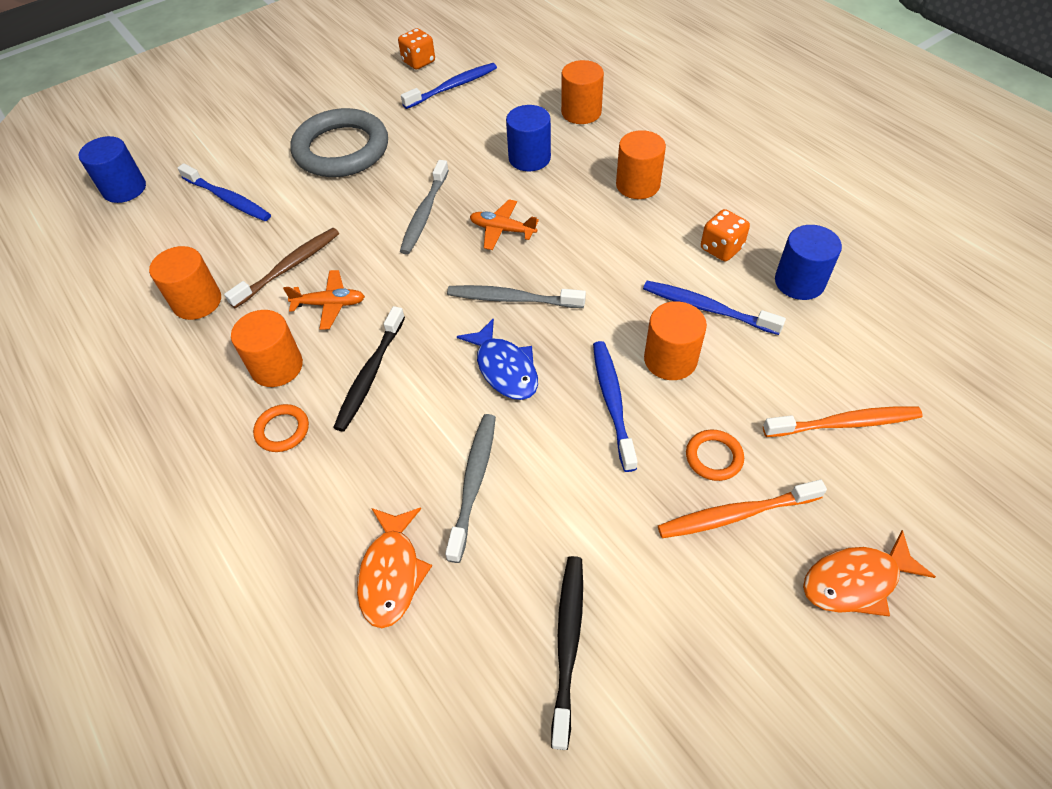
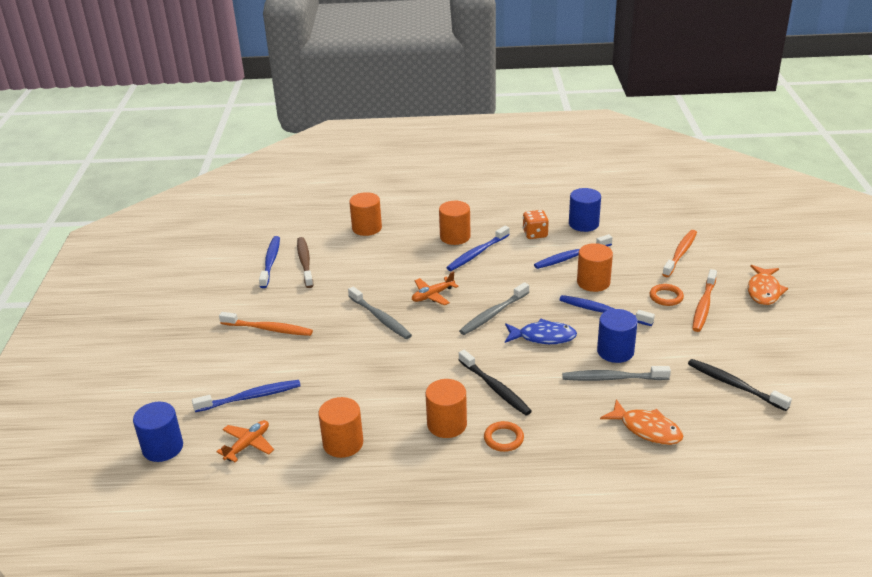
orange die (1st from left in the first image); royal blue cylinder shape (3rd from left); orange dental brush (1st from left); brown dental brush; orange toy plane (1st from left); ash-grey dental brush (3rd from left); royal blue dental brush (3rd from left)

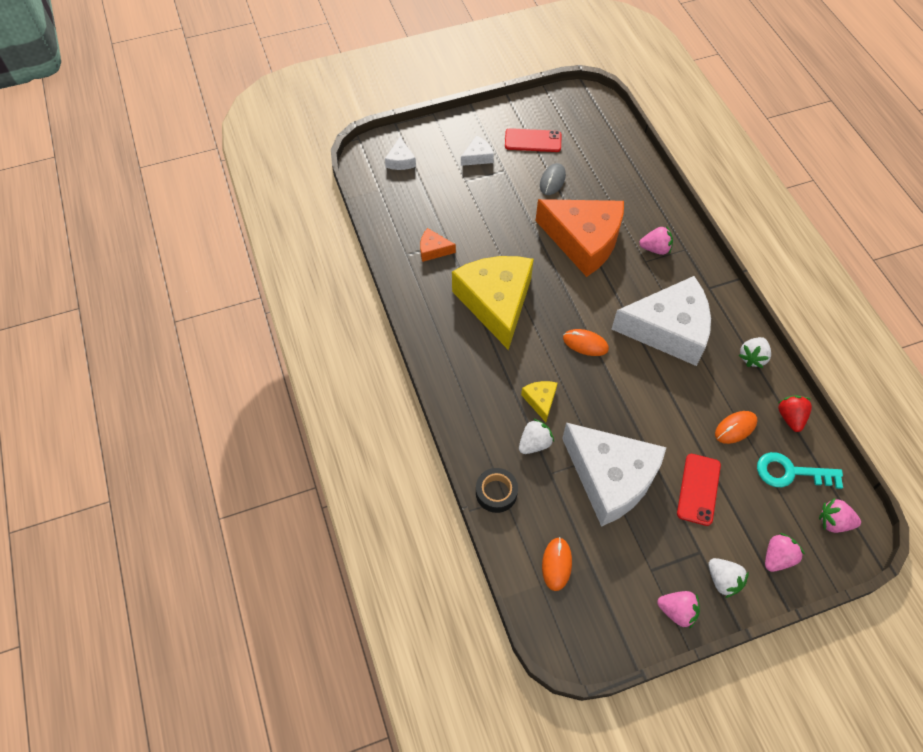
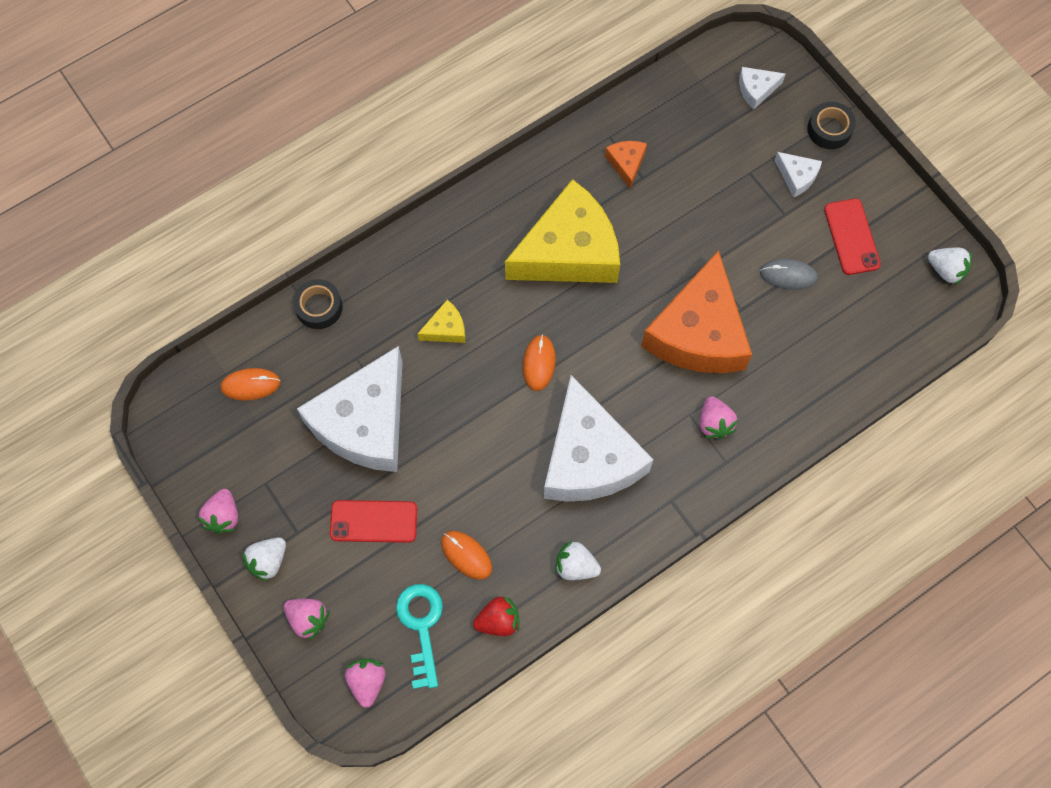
white strawberry (3rd from left); black sticky tape (2nd from left)

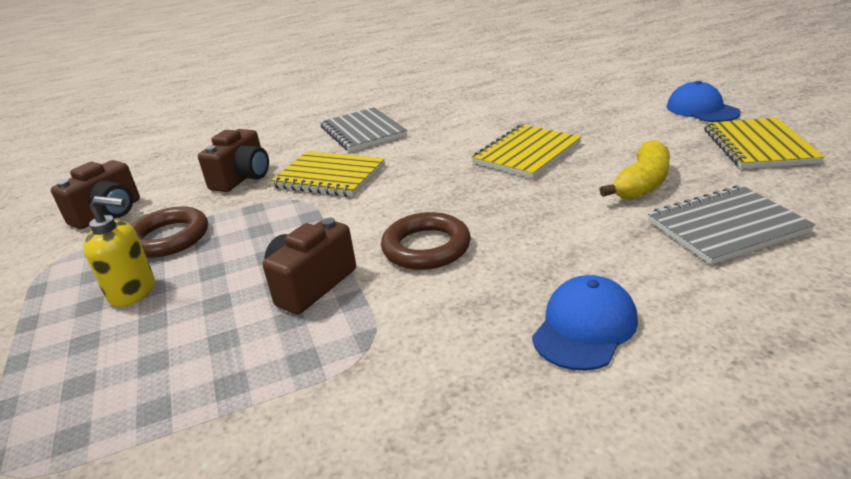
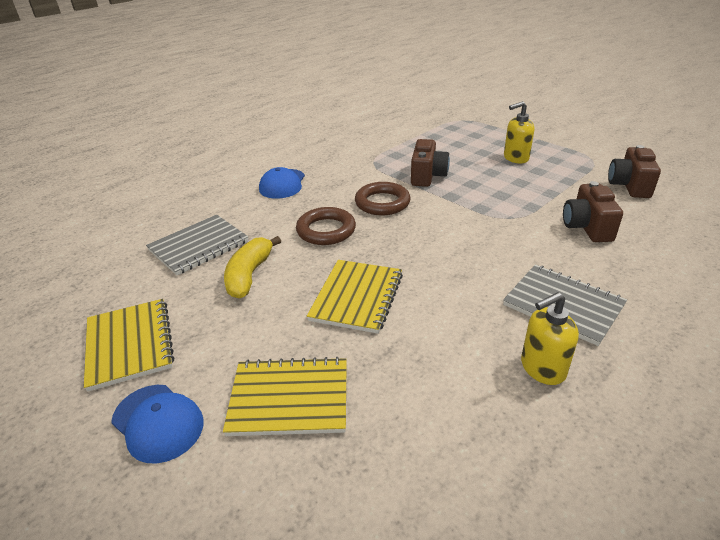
golden notepad (2nd from left); brown torus (1st from left); golden soap pump (2nd from left)

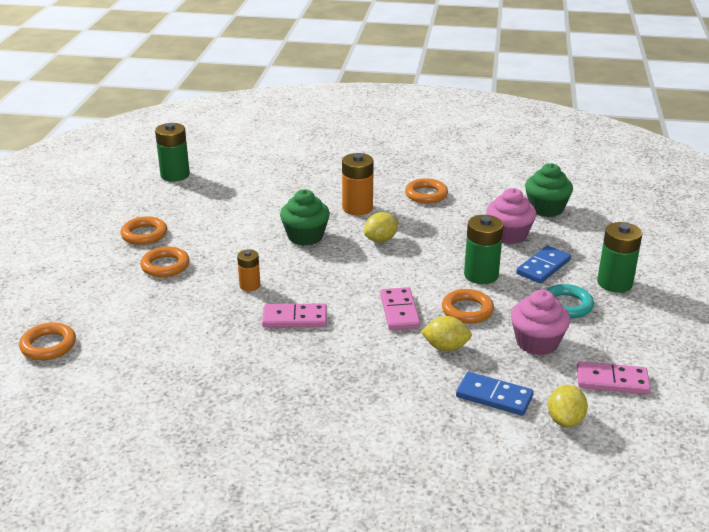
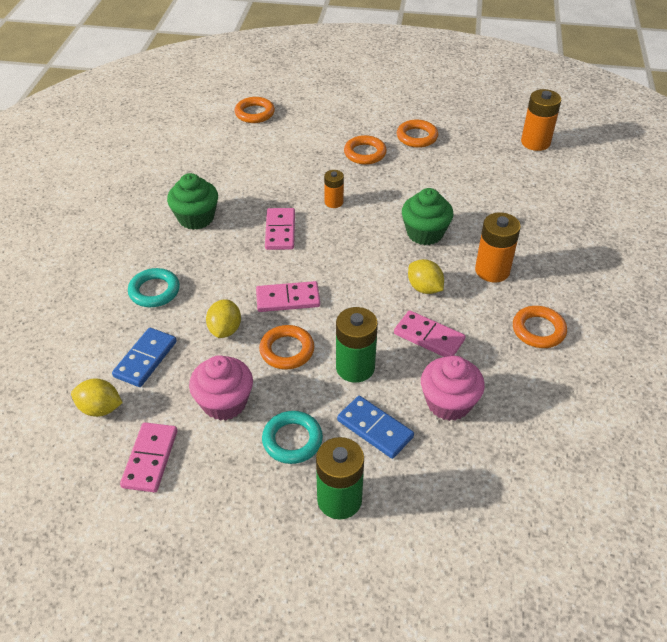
orange battery (3rd from left); green cupcake (1st from left); turquoise torus (1st from left); pink domino (4th from left)

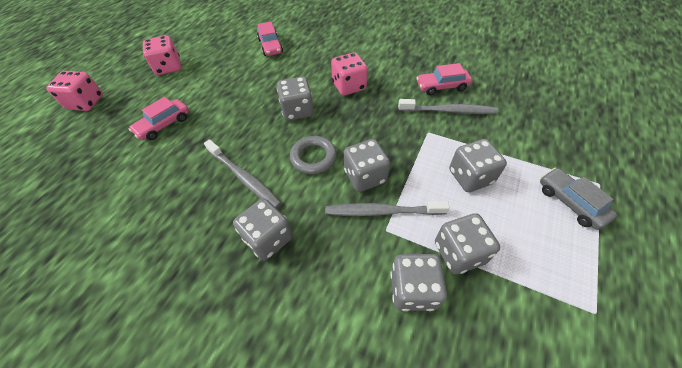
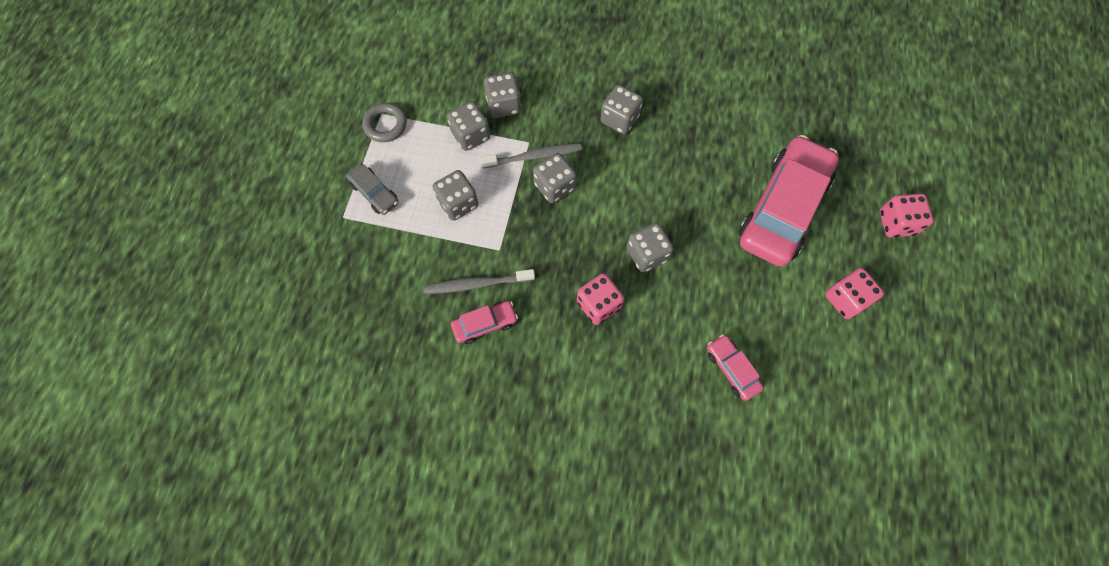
pink car (3rd from left); ash-grey torus; ash-grey dental brush (1st from left in the first image)

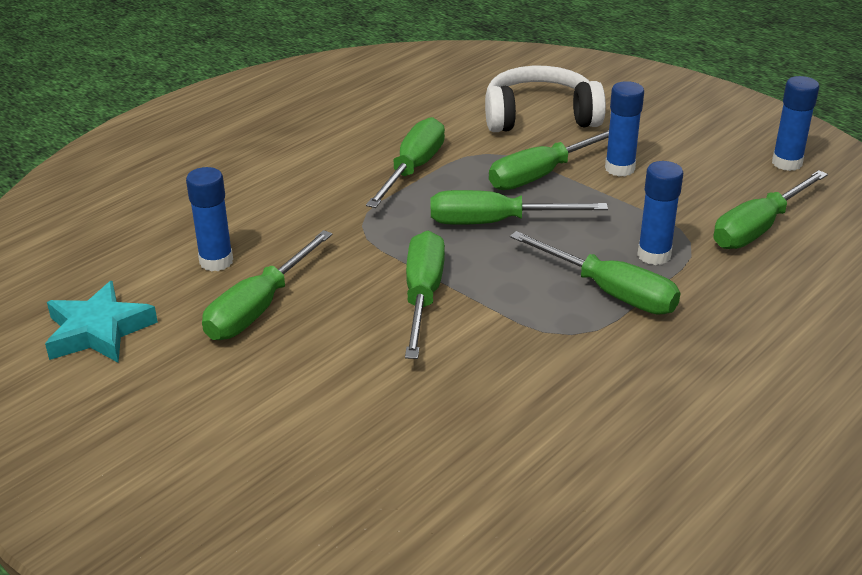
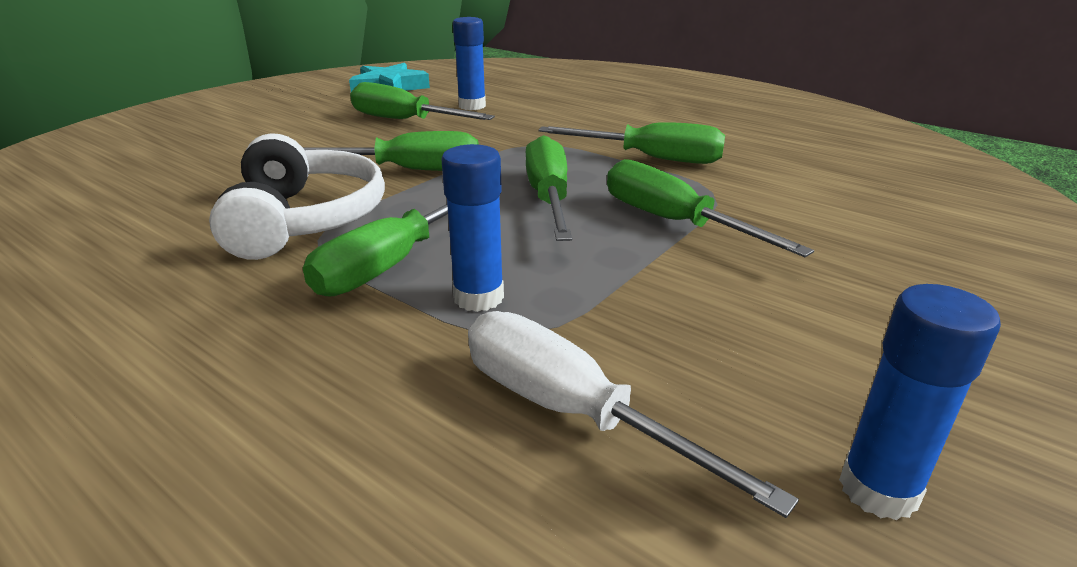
white headset; royal blue stick of glue (2nd from left in the first image); white hand screwdriver

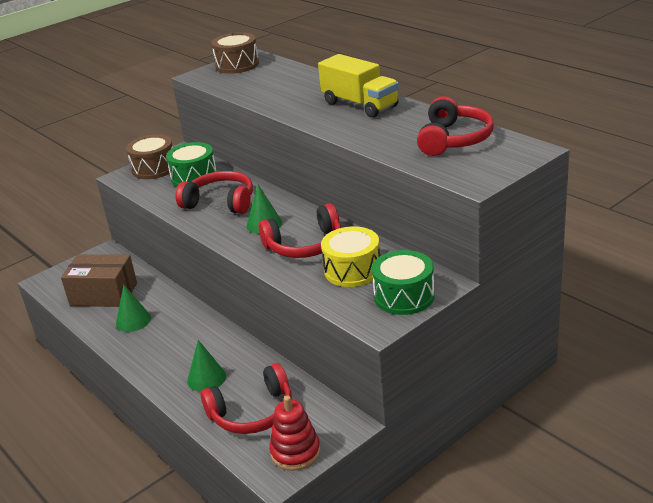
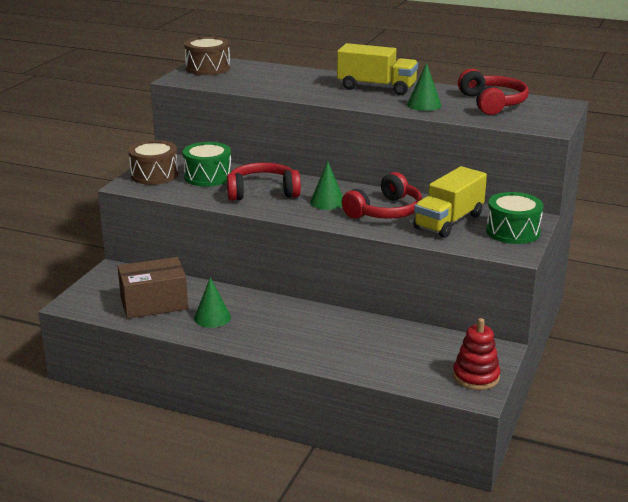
golden truck (2nd from left); green cone shape (3rd from left); red headset (2nd from left in the first image)

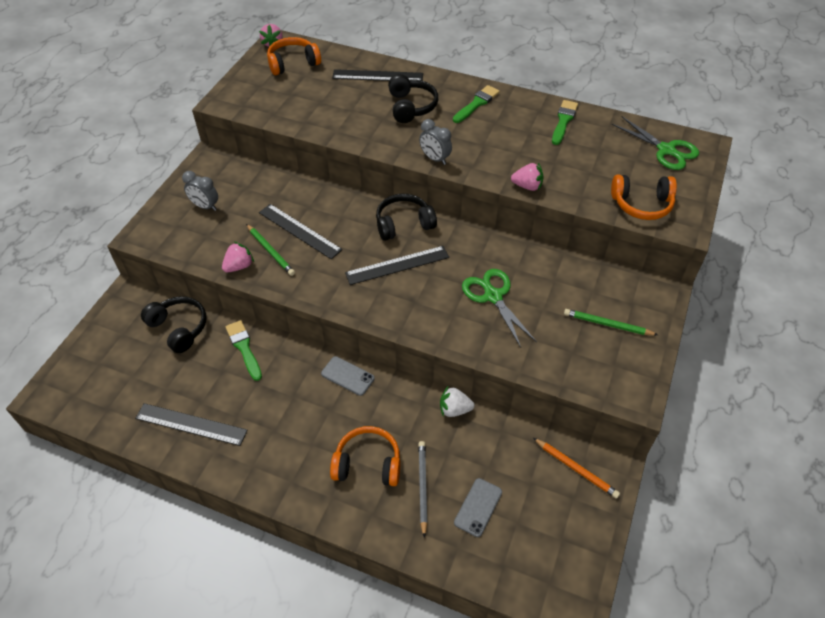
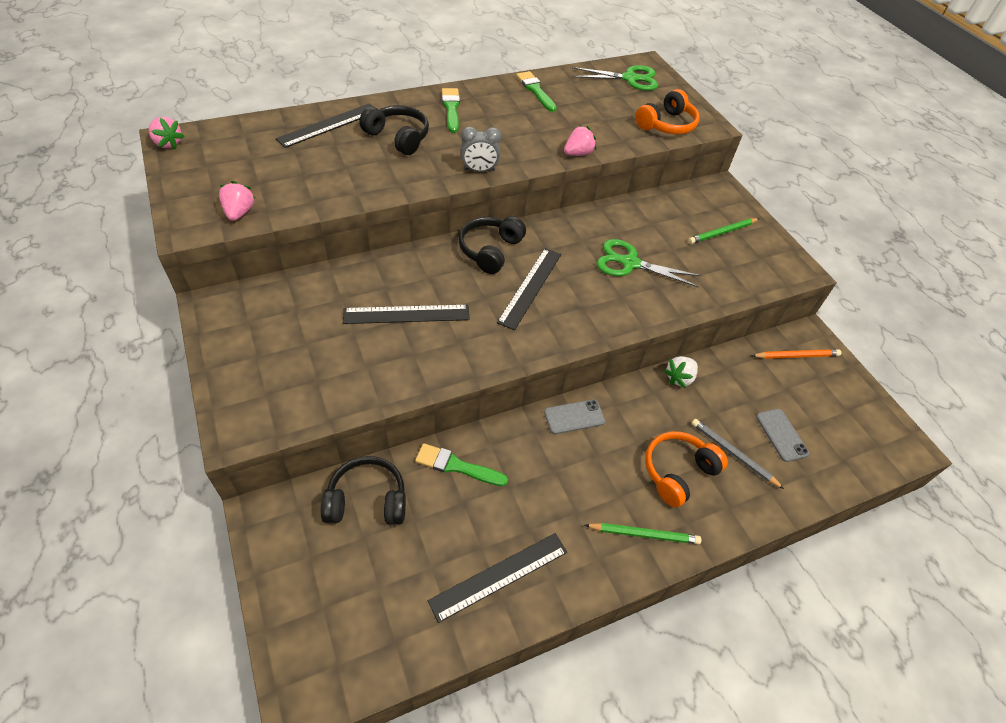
orange headset (1st from left in the first image); ash-grey clock (1st from left in the first image); green wooden pencil (1st from left); pink strawberry (2nd from left)

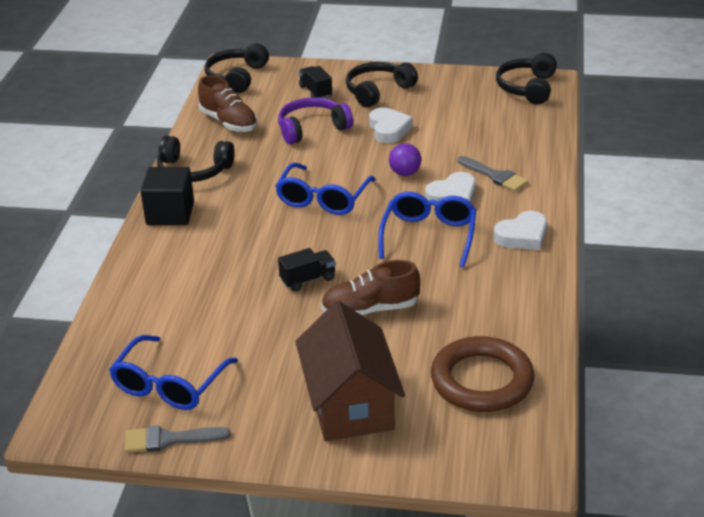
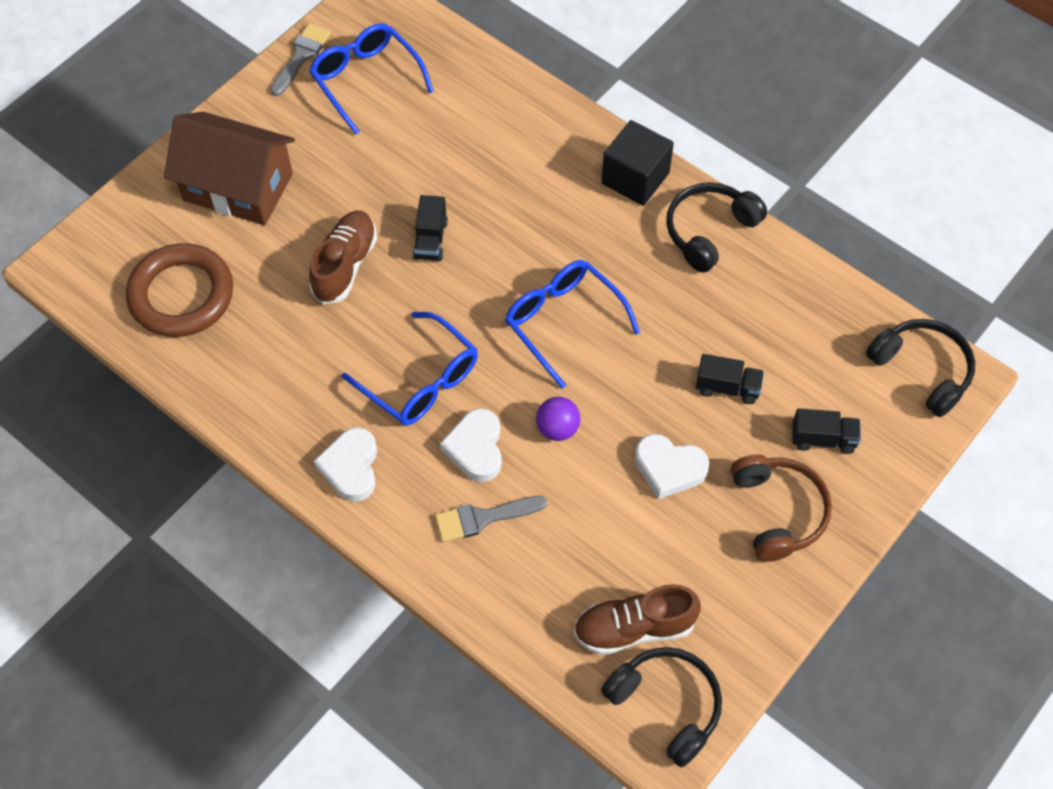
brown headset; brown sneaker (2nd from left); black truck (2nd from left)

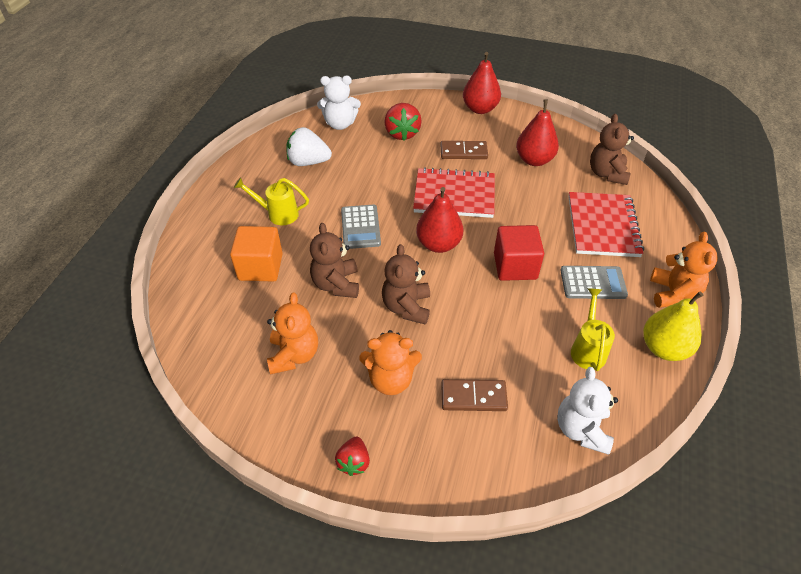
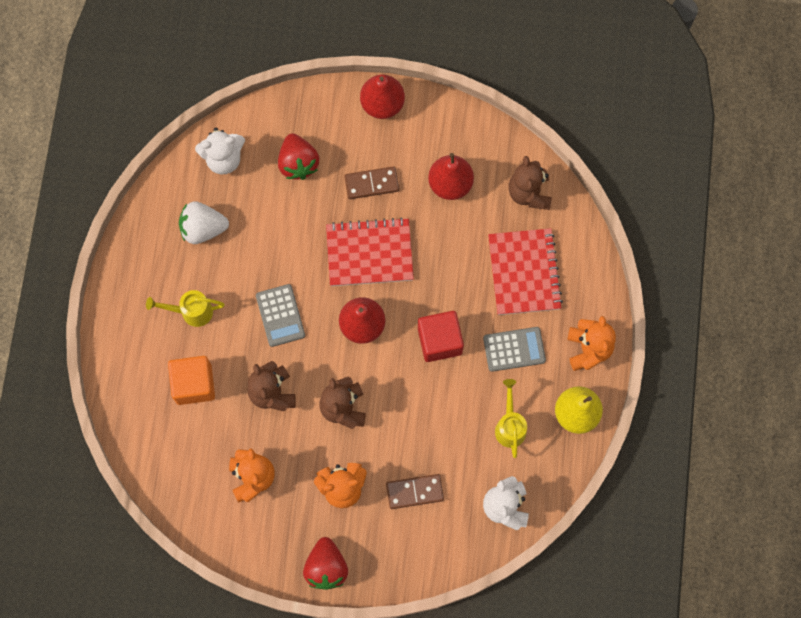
red strawberry (2nd from left)

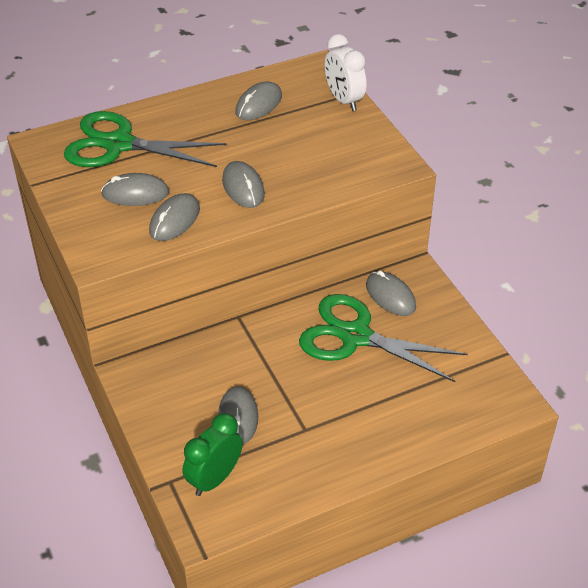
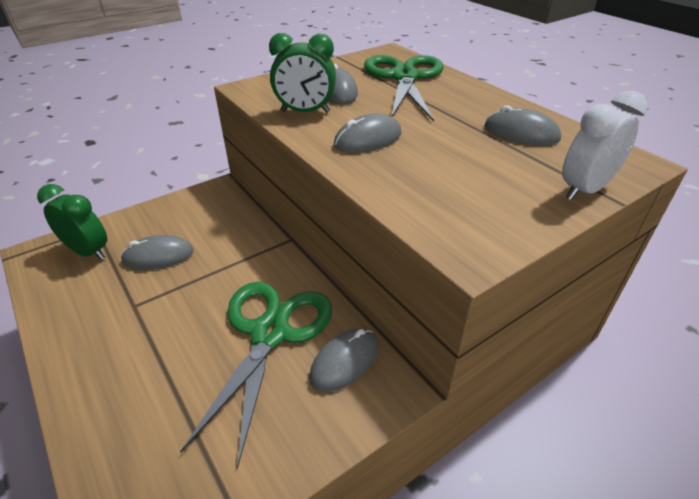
green clock (2nd from left)

